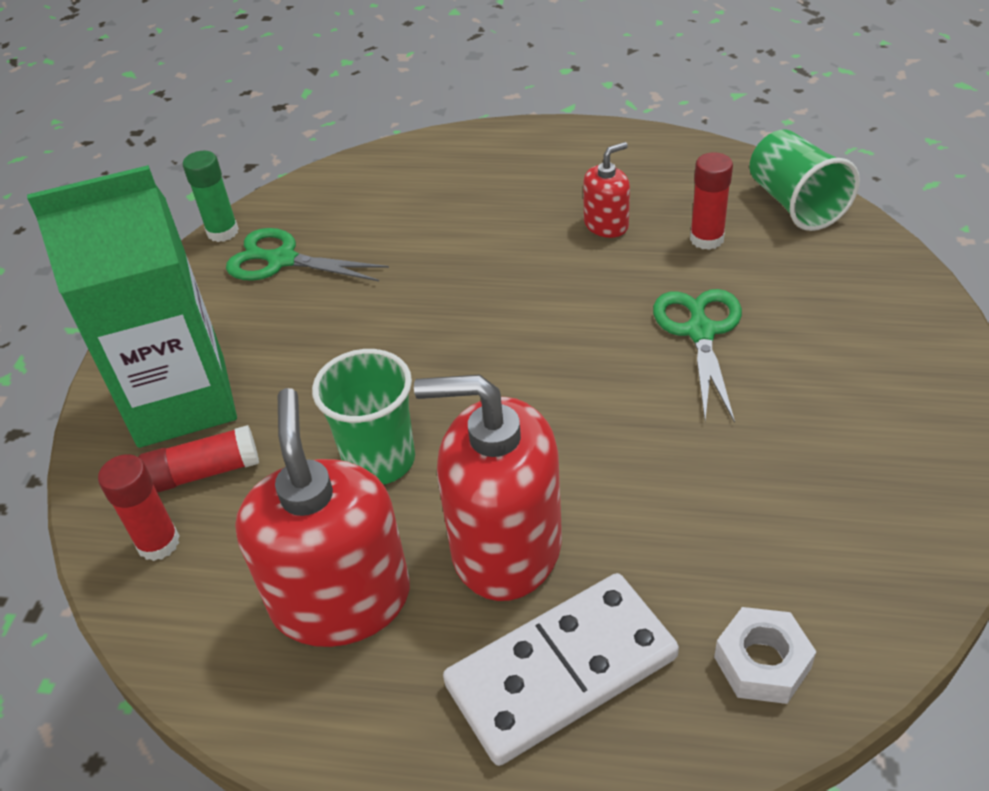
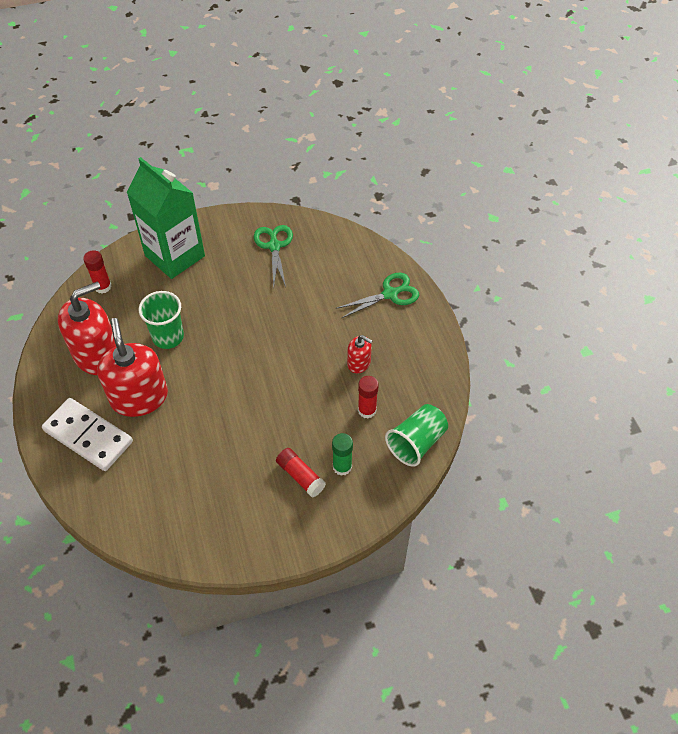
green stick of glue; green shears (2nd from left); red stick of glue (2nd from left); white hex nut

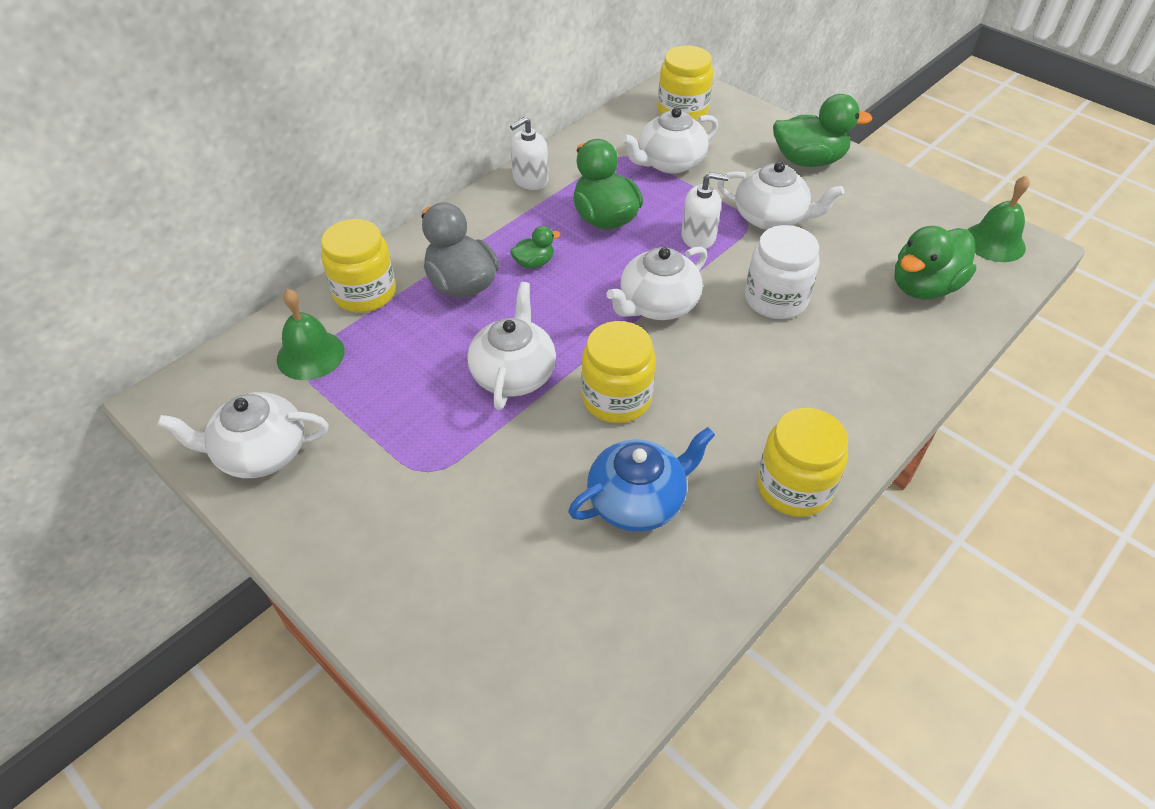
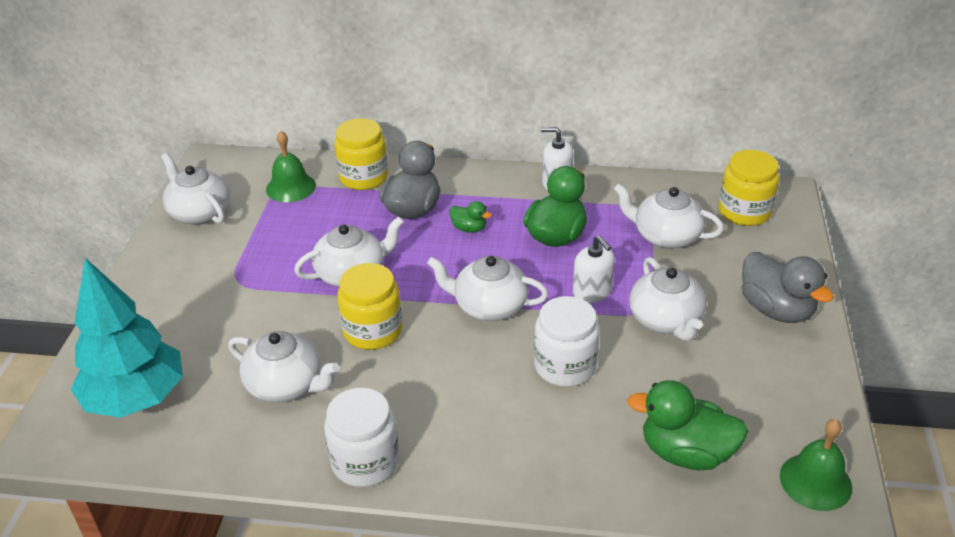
ash-grey rubber duck (2nd from left); white jar (1st from left); white tea pot (2nd from left); turquoise toy tree

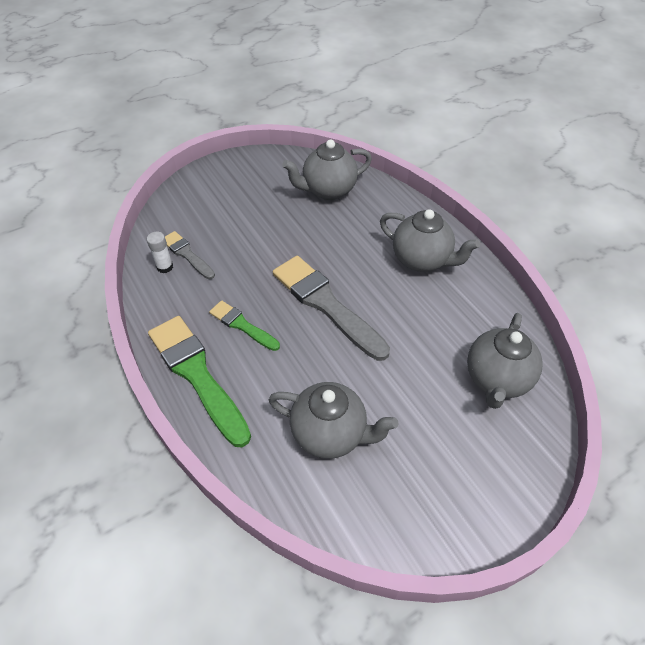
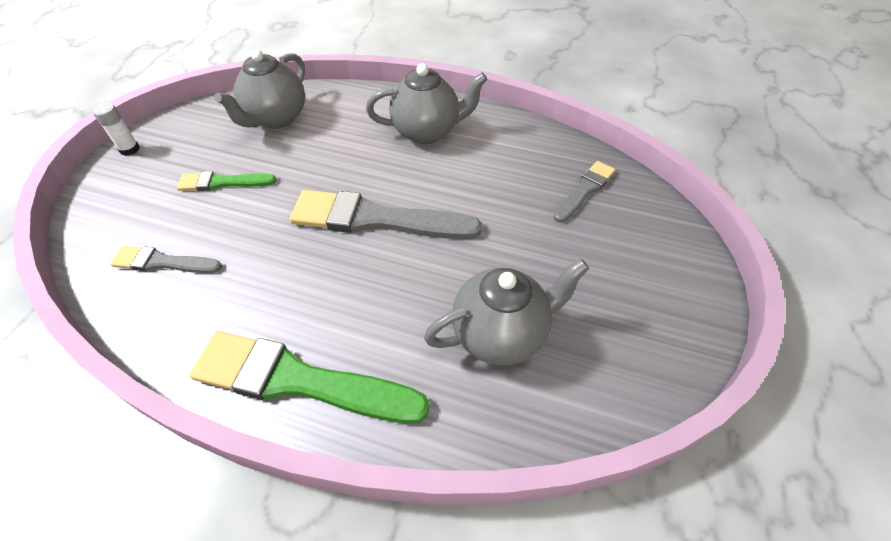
white stick of glue; green paint brush (1st from left); ash-grey paint brush (3rd from left)

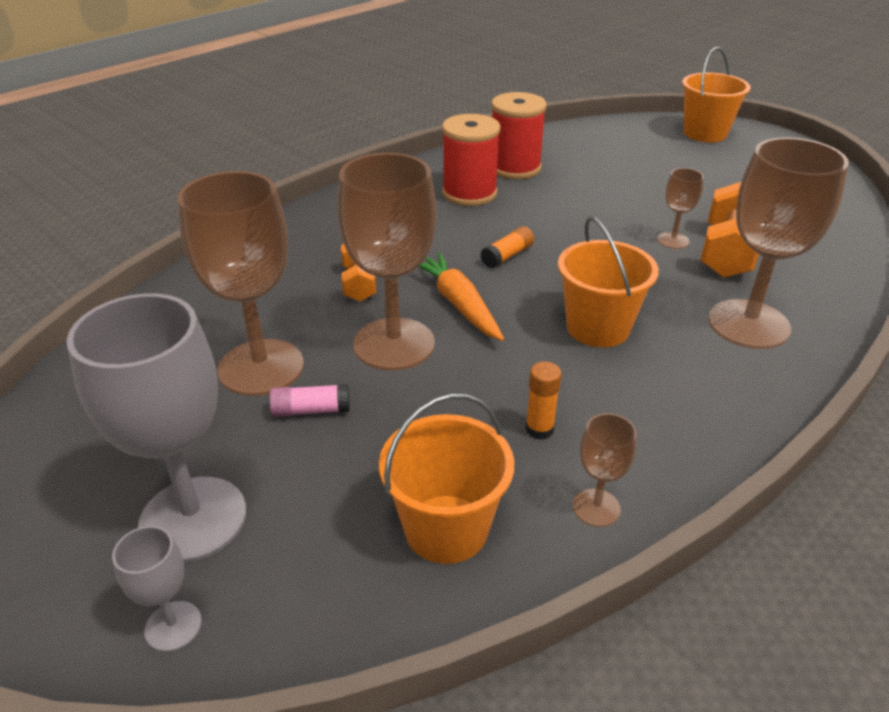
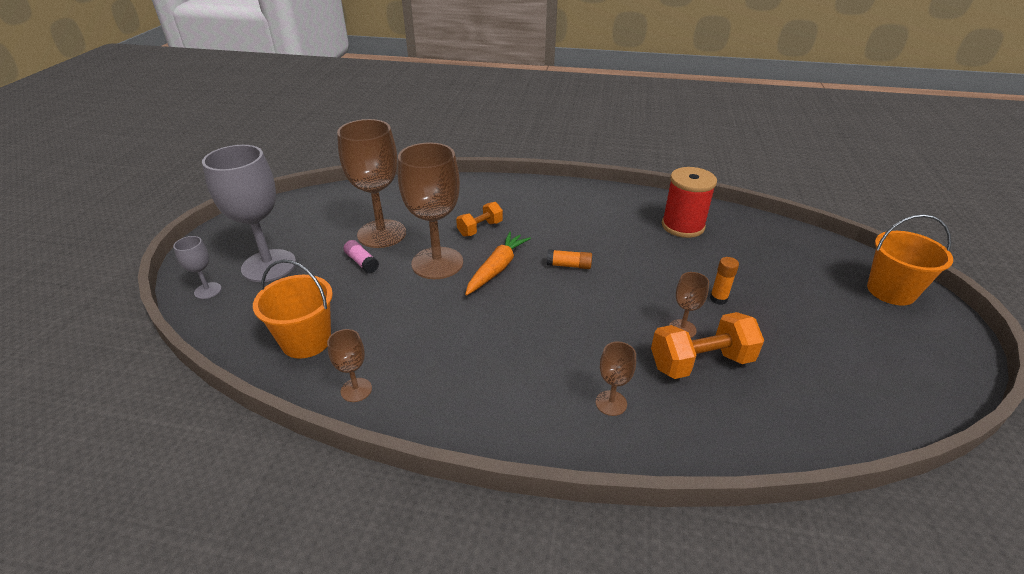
red bobbin (1st from left in the first image); brown goblet (4th from left); orange pail (2nd from left in the first image); orange stick of glue (2nd from left)

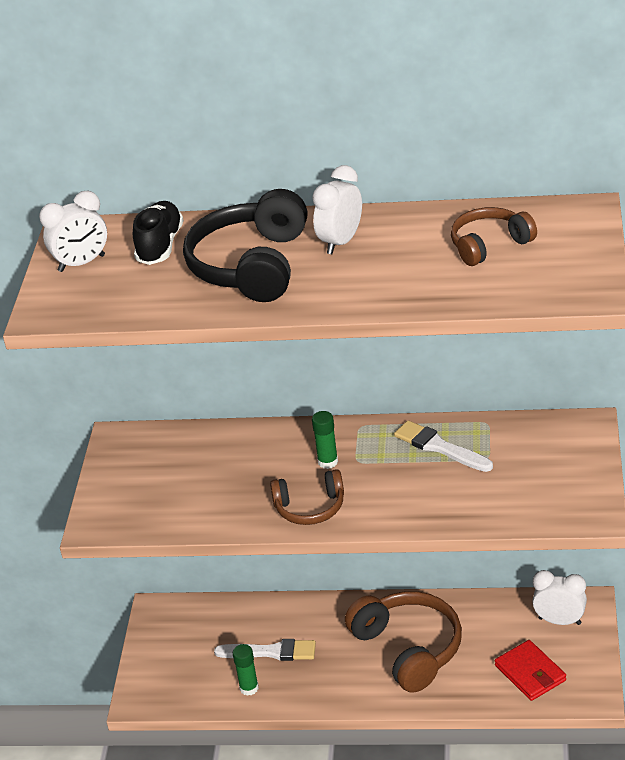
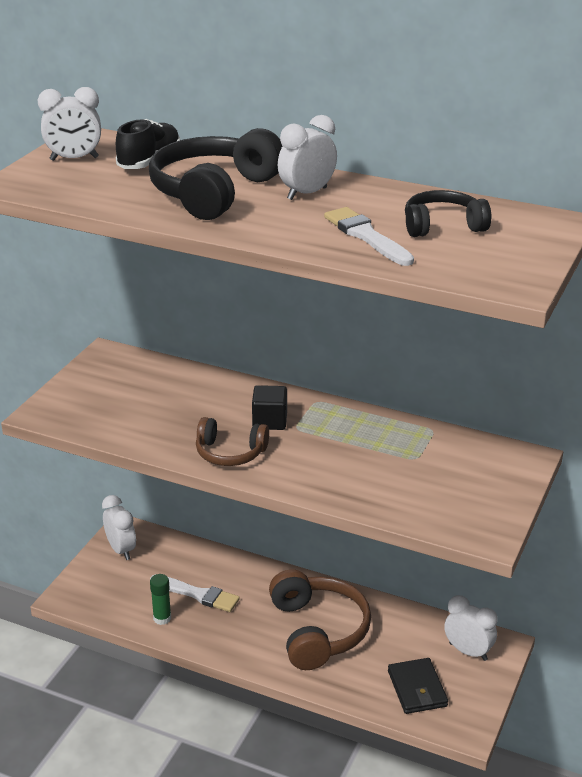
black headset (2nd from left); black solid cube; white paint brush (2nd from left); black card wallet; white clock (2nd from left)

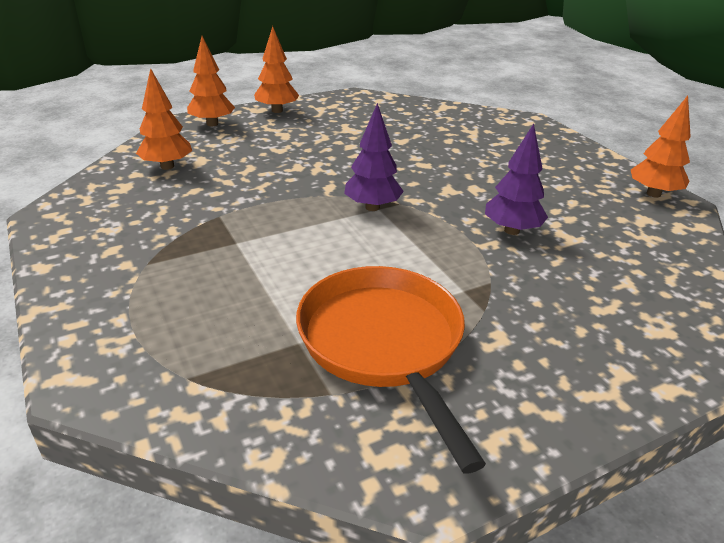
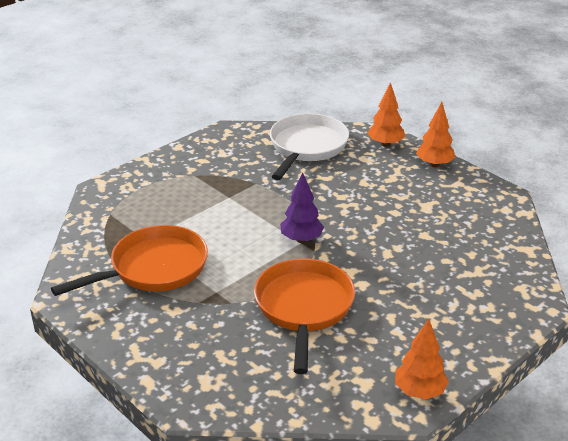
white frying pan; orange frying pan (2nd from left)

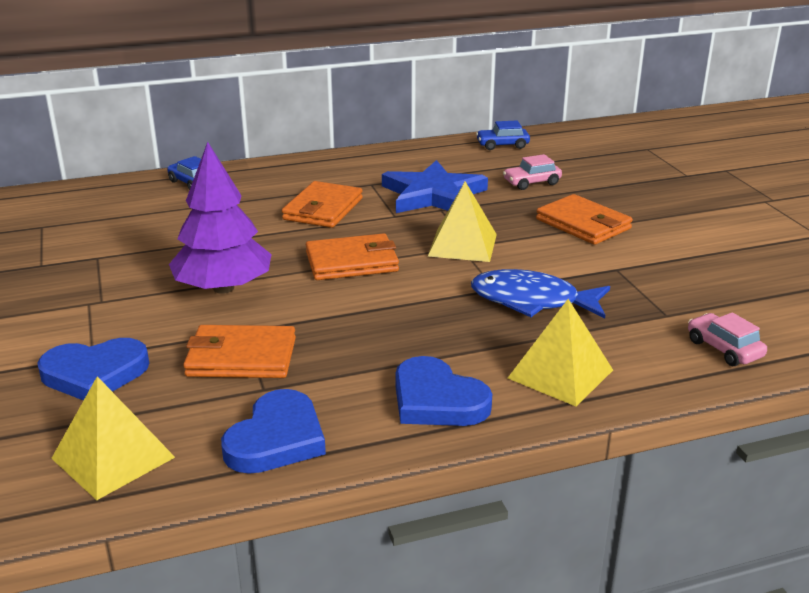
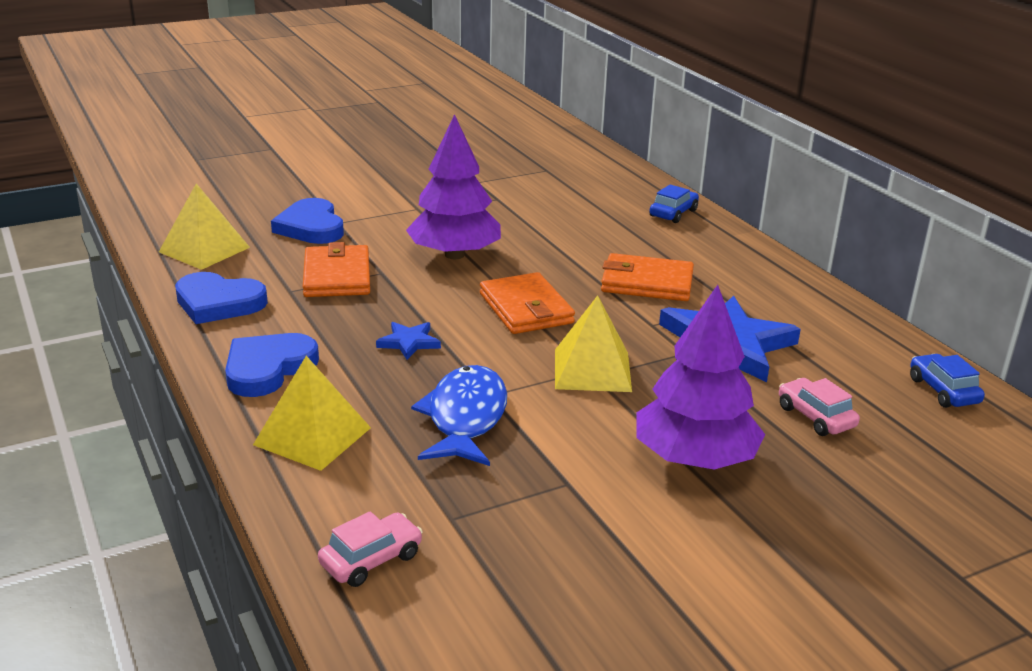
violet toy tree (2nd from left); royal blue star shape (1st from left)

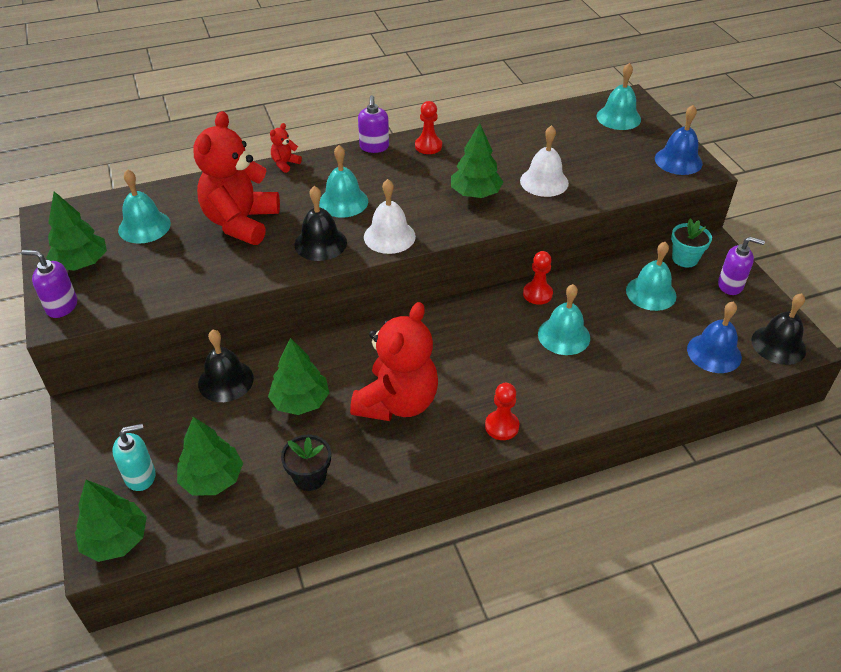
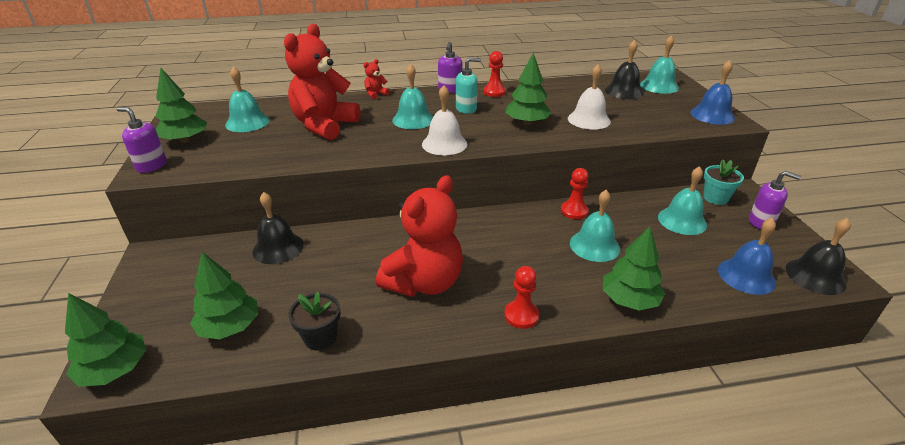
black school bell (2nd from left); green toy tree (5th from left); turquoise soap pump

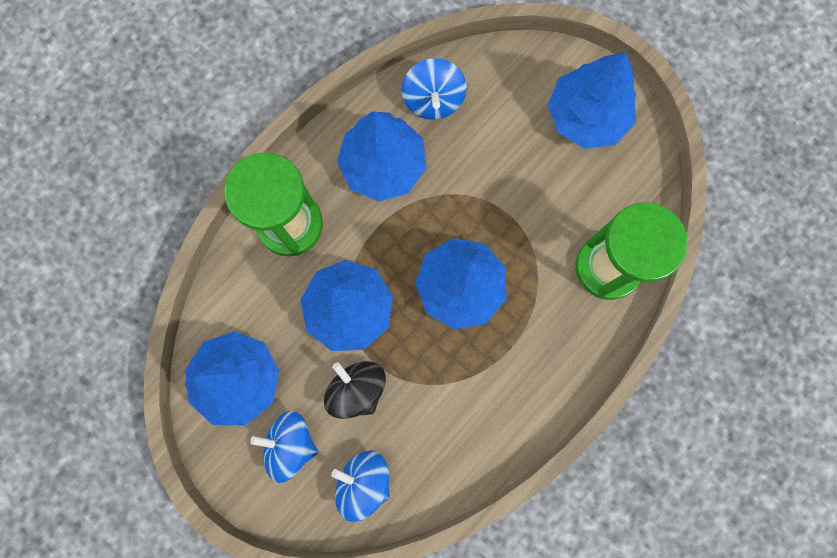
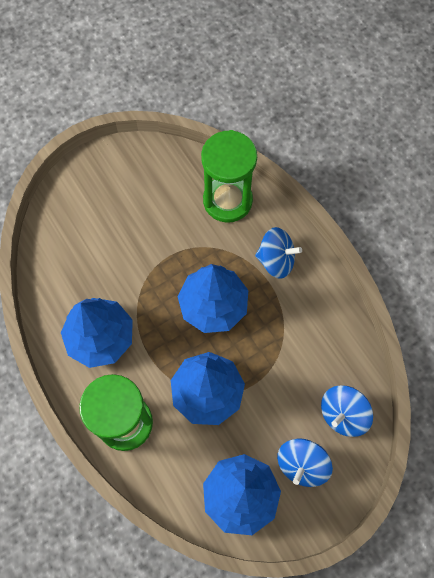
royal blue toy tree (5th from left in the first image); royal blue whirligig (1st from left); black whirligig

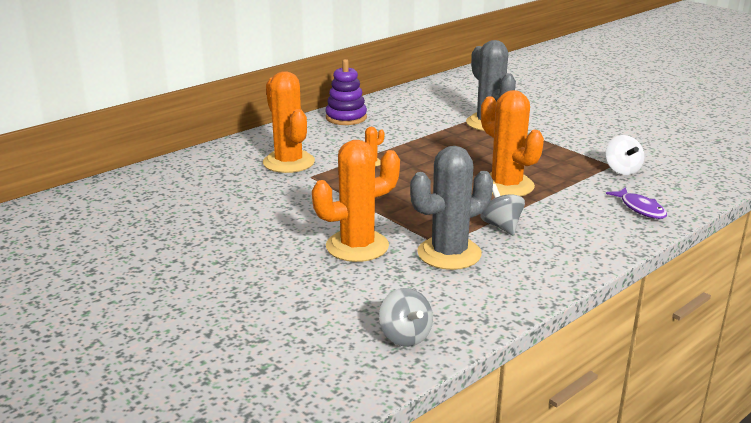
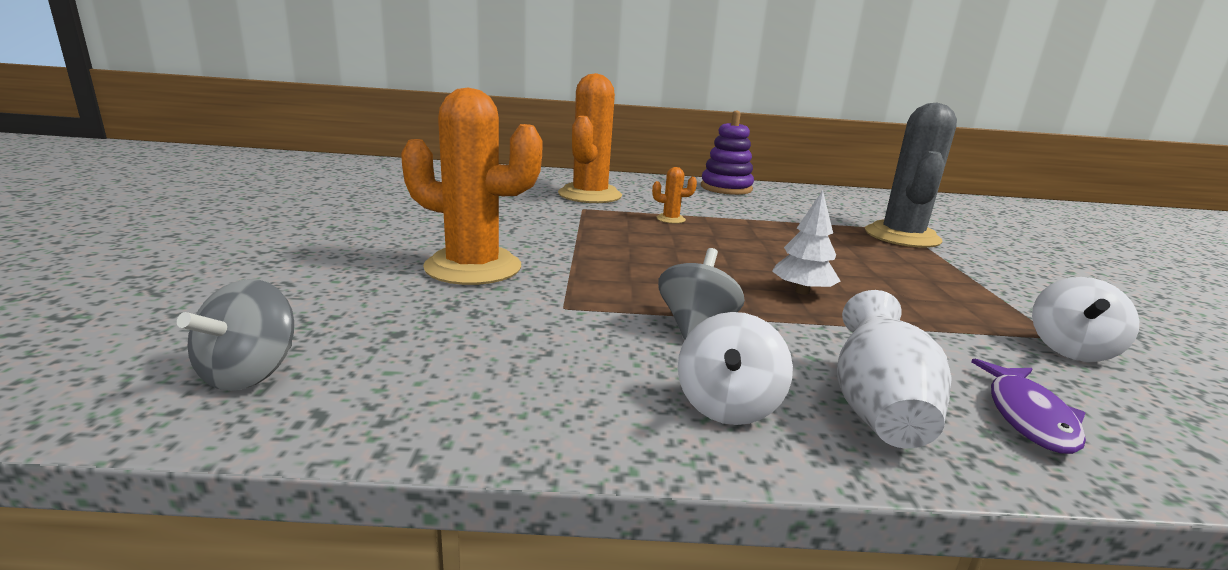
white toy tree; ash-grey prickly plant (1st from left in the first image); white flower vase; white whirligig (1st from left)

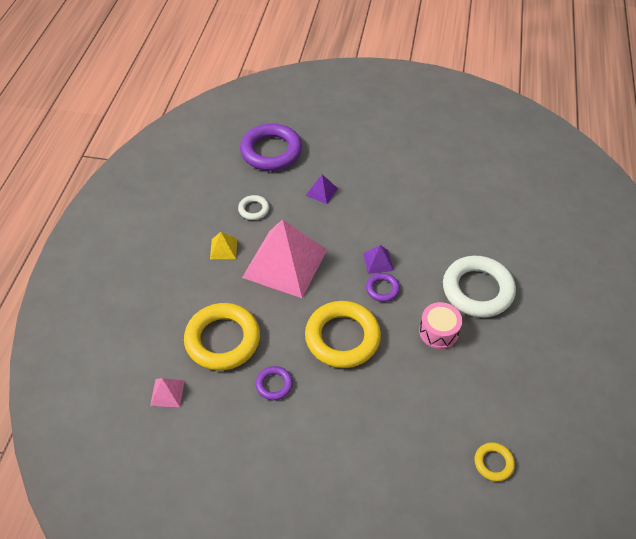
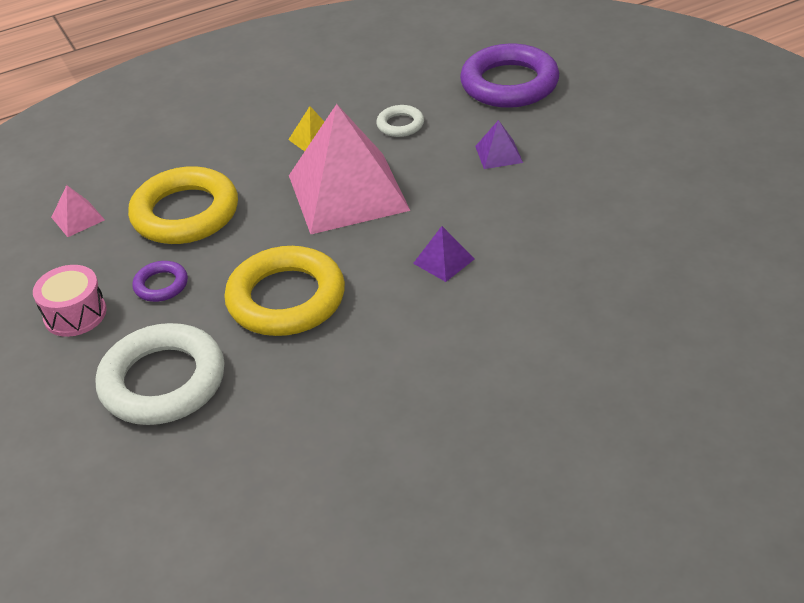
white torus (1st from left); violet torus (3rd from left in the first image); pink toy drum; golden torus (3rd from left in the first image)

